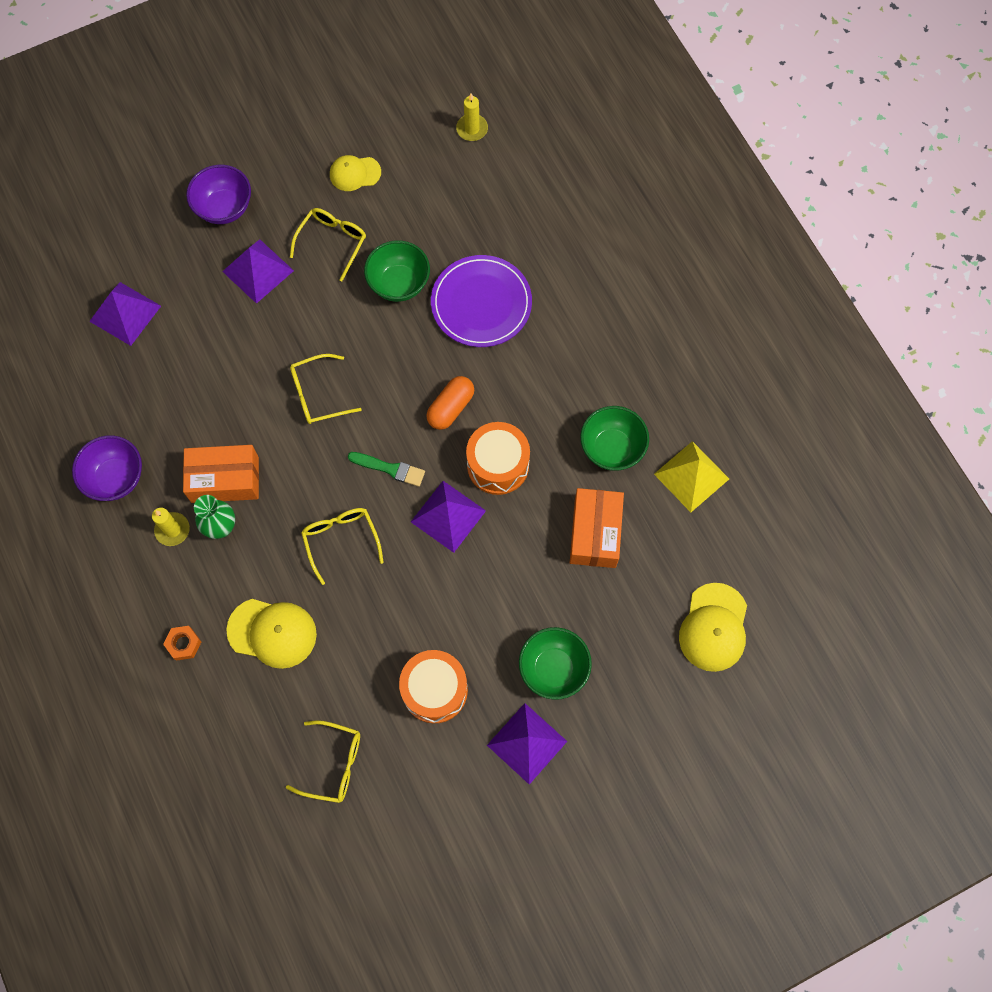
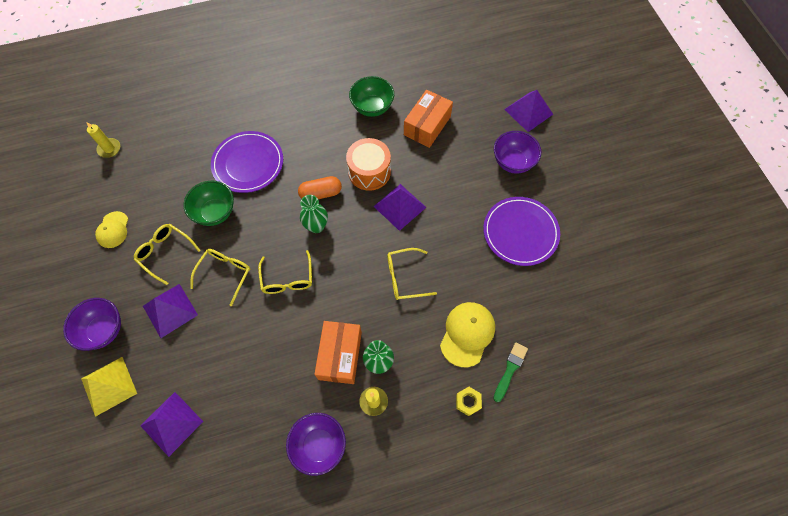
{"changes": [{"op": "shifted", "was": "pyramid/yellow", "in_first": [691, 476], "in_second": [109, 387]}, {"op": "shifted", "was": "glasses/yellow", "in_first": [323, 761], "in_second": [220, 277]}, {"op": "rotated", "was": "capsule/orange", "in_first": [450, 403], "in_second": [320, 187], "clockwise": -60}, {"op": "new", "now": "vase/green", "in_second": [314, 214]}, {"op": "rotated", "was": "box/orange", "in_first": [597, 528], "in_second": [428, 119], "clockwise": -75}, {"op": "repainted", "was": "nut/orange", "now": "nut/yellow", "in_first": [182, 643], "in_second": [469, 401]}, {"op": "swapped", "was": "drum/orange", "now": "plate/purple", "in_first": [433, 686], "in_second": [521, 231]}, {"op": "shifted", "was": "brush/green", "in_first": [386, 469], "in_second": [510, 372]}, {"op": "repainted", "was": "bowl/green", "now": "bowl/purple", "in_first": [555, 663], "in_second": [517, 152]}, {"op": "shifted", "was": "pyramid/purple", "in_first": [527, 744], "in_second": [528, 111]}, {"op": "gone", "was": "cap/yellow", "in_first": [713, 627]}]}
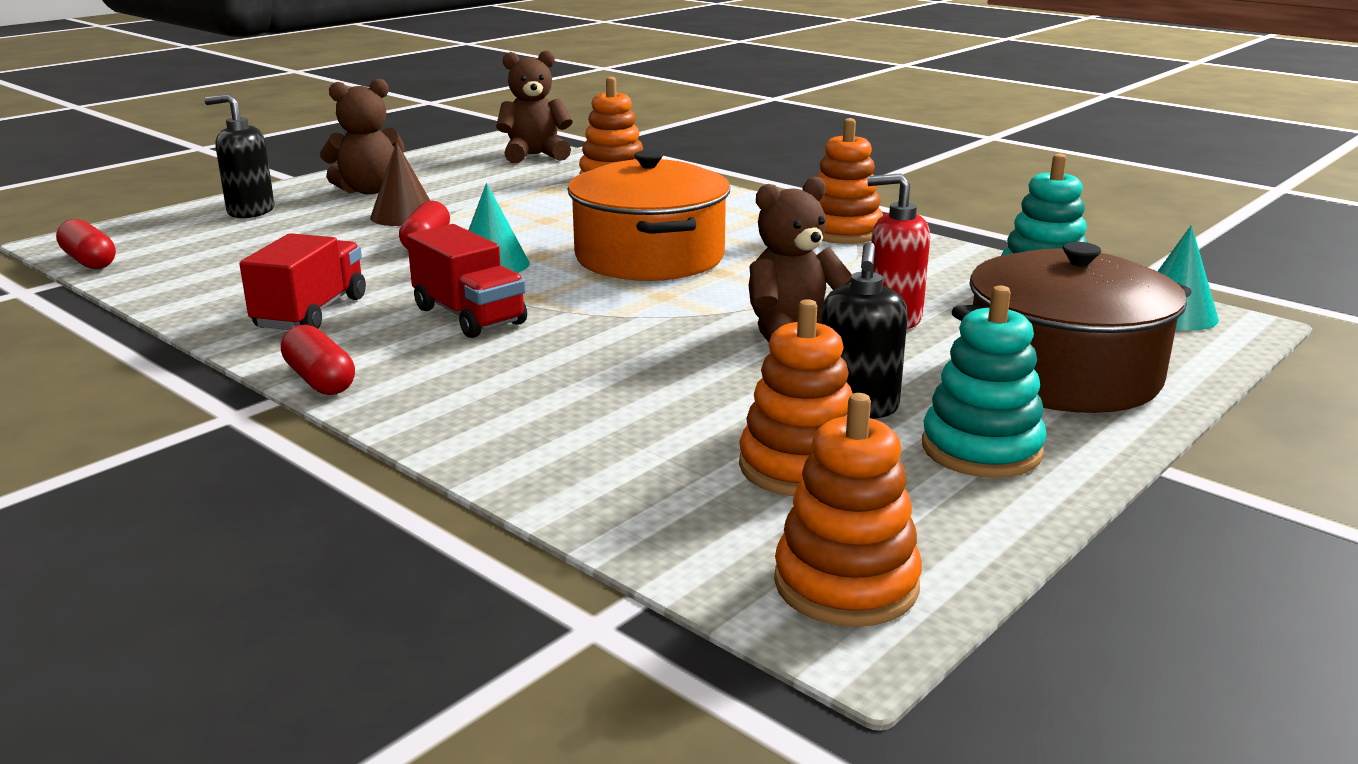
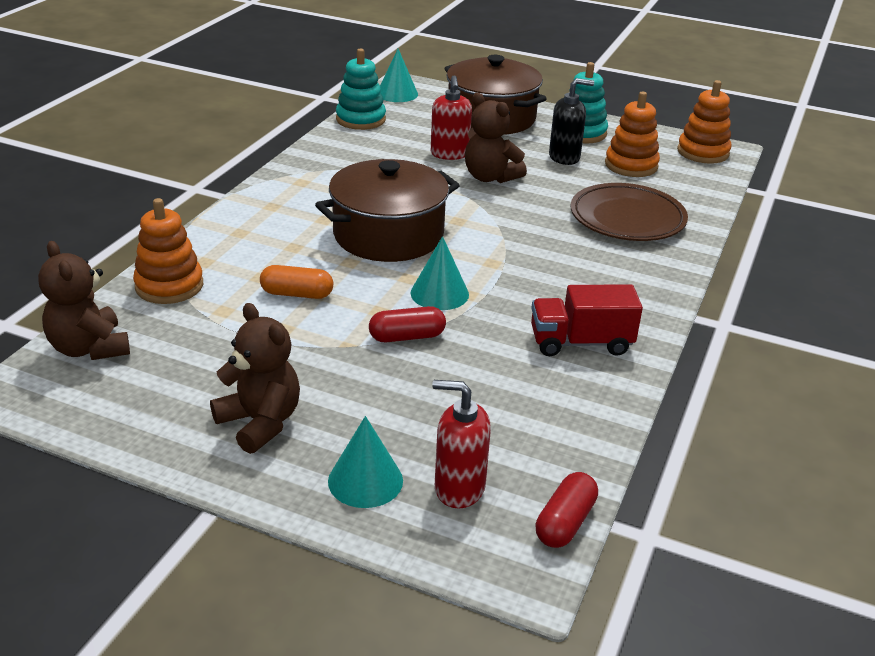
{"changes": [{"op": "new", "now": "capsule/orange", "in_second": [296, 282]}, {"op": "repainted", "was": "pot/orange", "now": "pot/brown", "in_first": [649, 215], "in_second": [387, 210]}, {"op": "swapped", "was": "soap dispenser/black", "now": "cone/turquoise", "in_first": [239, 156], "in_second": [365, 462]}, {"op": "new", "now": "soap dispenser/red", "in_second": [461, 444]}, {"op": "new", "now": "plate/brown", "in_second": [629, 212]}, {"op": "gone", "was": "capsule/red", "in_first": [318, 360]}, {"op": "gone", "was": "cone/brown", "in_first": [400, 184]}, {"op": "gone", "was": "truck/red", "in_first": [467, 281]}, {"op": "gone", "was": "stacking toy/orange", "in_first": [849, 181]}]}
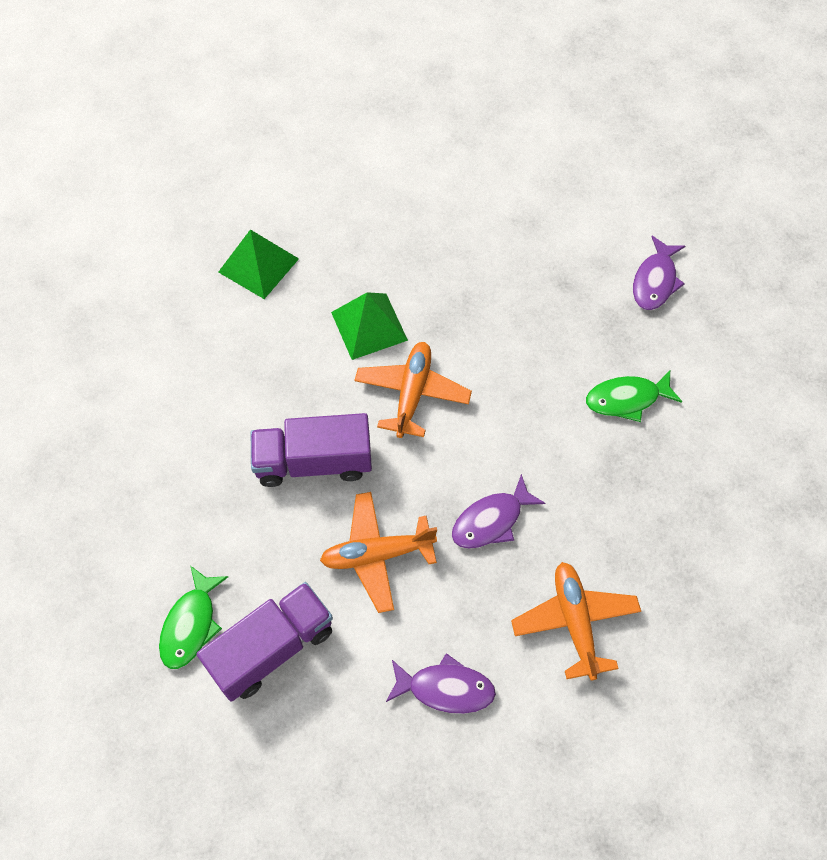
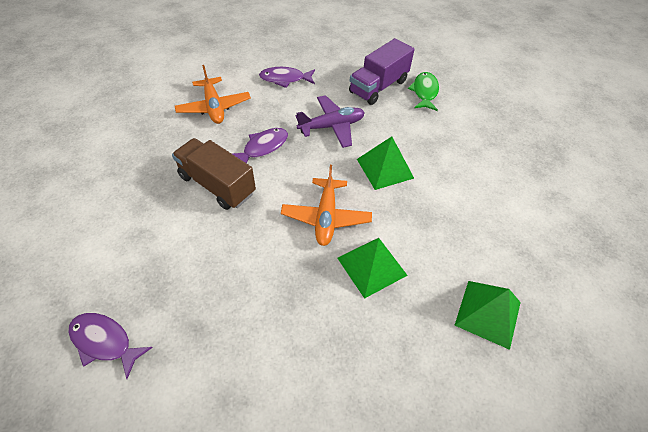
{"changes": [{"op": "rotated", "was": "fish/purple", "in_first": [659, 273], "in_second": [110, 346], "clockwise": -75}, {"op": "new", "now": "truck/brown", "in_second": [214, 174]}, {"op": "repainted", "was": "plane/orange", "now": "plane/purple", "in_first": [378, 552], "in_second": [330, 121]}, {"op": "swapped", "was": "truck/purple", "now": "pyramid/green", "in_first": [311, 450], "in_second": [385, 163]}, {"op": "gone", "was": "fish/green", "in_first": [634, 396]}]}
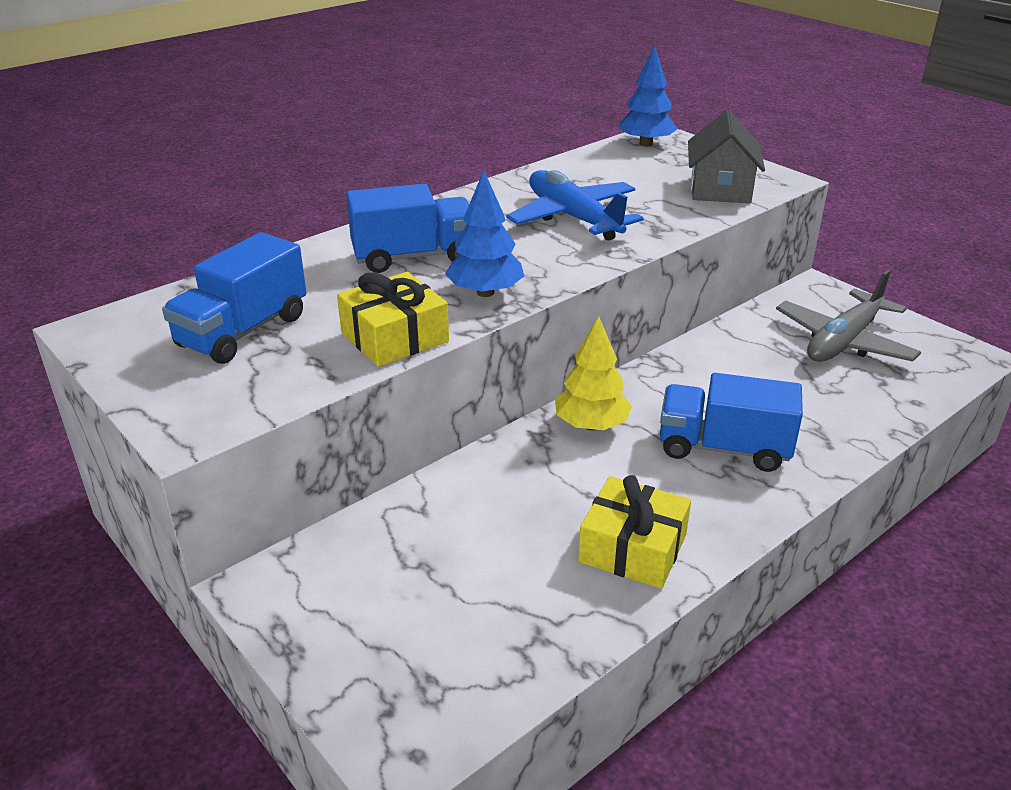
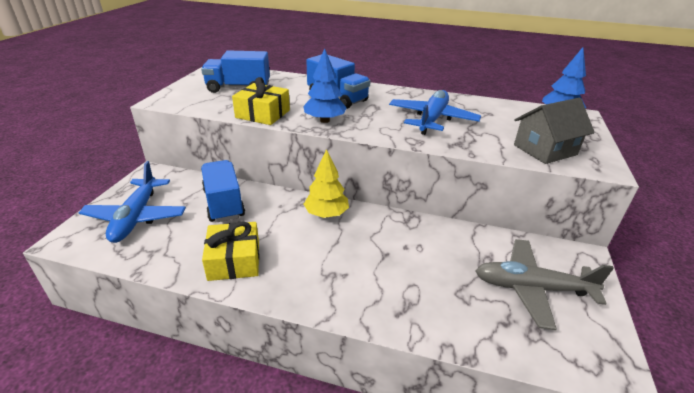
{"changes": [{"op": "new", "now": "plane/blue", "in_second": [132, 202]}, {"op": "shifted", "was": "truck/blue", "in_first": [731, 422], "in_second": [223, 191]}]}
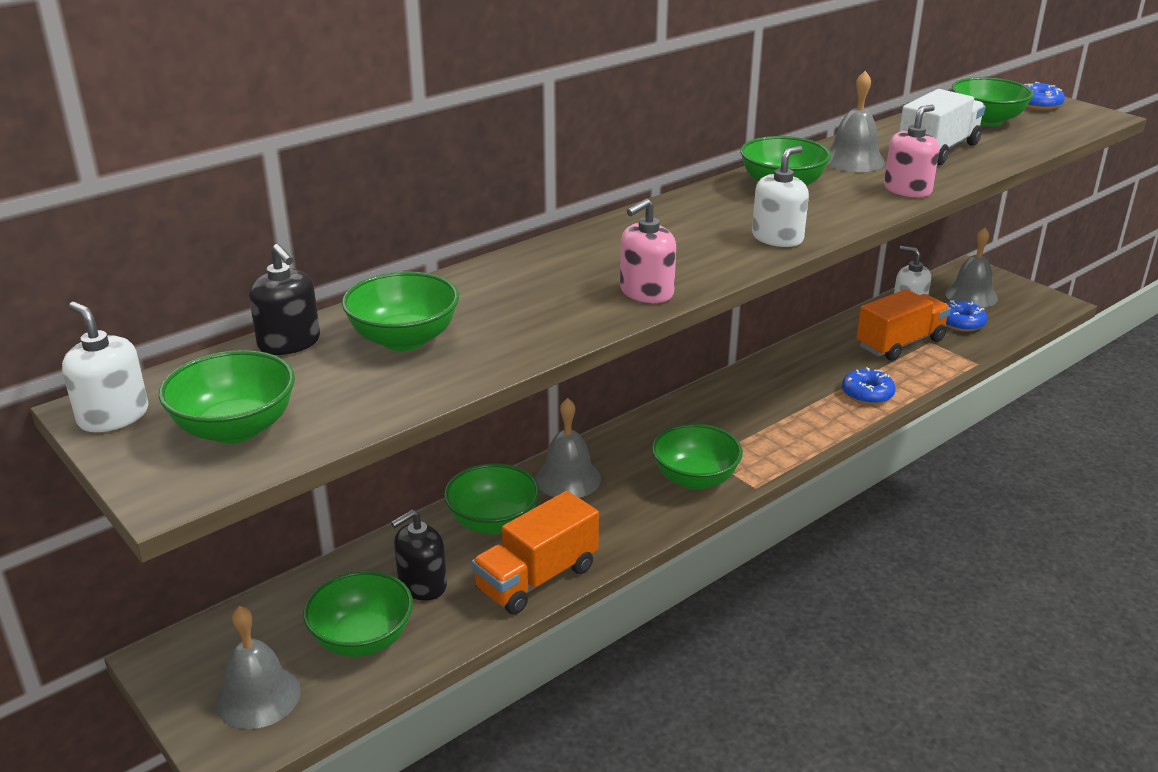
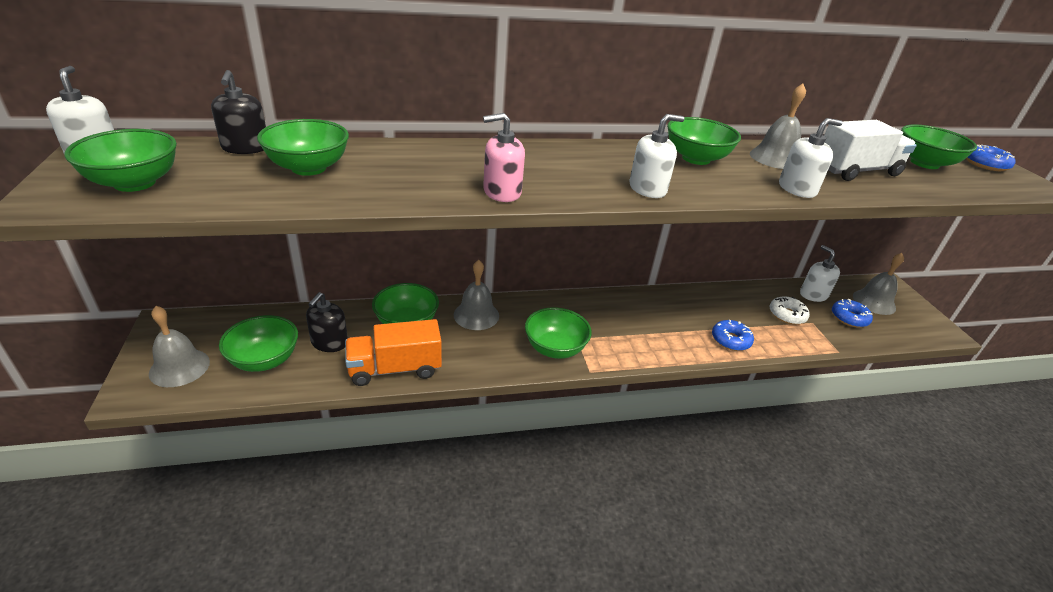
{"changes": [{"op": "rotated", "was": "soap dispenser/black", "in_first": [419, 555], "in_second": [327, 322], "clockwise": -60}, {"op": "swapped", "was": "truck/orange", "now": "donut/white", "in_first": [904, 325], "in_second": [790, 310]}, {"op": "repainted", "was": "soap dispenser/pink", "now": "soap dispenser/white", "in_first": [912, 151], "in_second": [811, 158]}]}
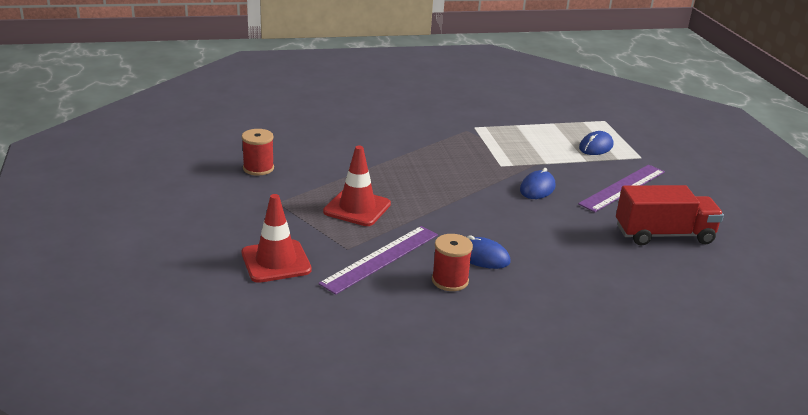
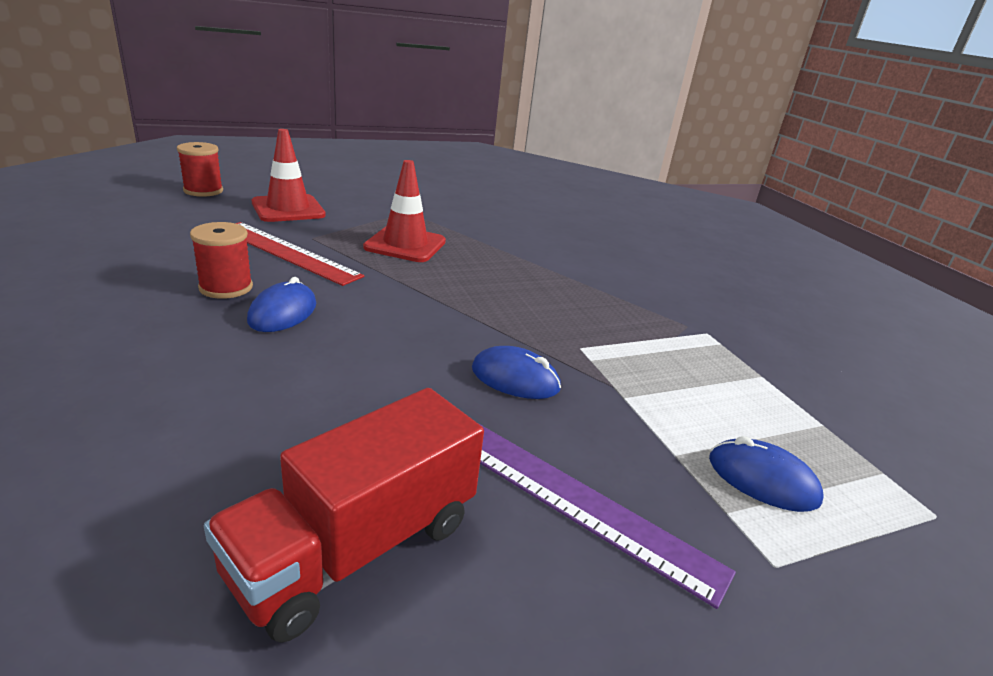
{"changes": [{"op": "shifted", "was": "spool/red", "in_first": [258, 152], "in_second": [200, 169]}, {"op": "rotated", "was": "truck/red", "in_first": [670, 215], "in_second": [344, 515], "clockwise": 60}, {"op": "repainted", "was": "ruler/purple", "now": "ruler/red", "in_first": [378, 260], "in_second": [299, 254]}]}
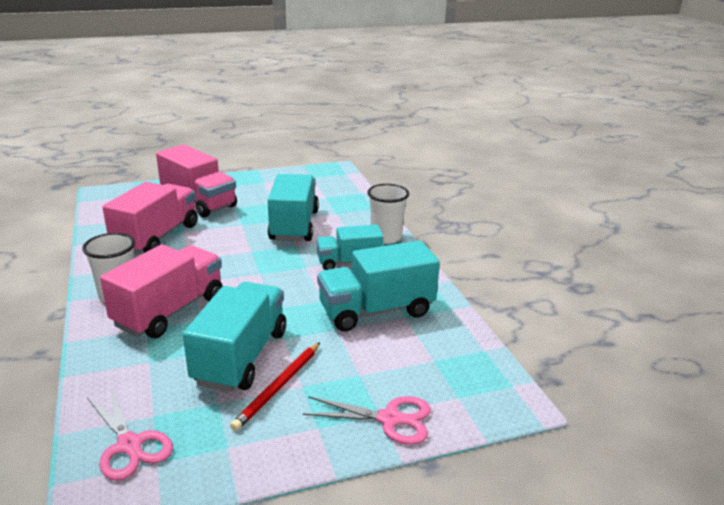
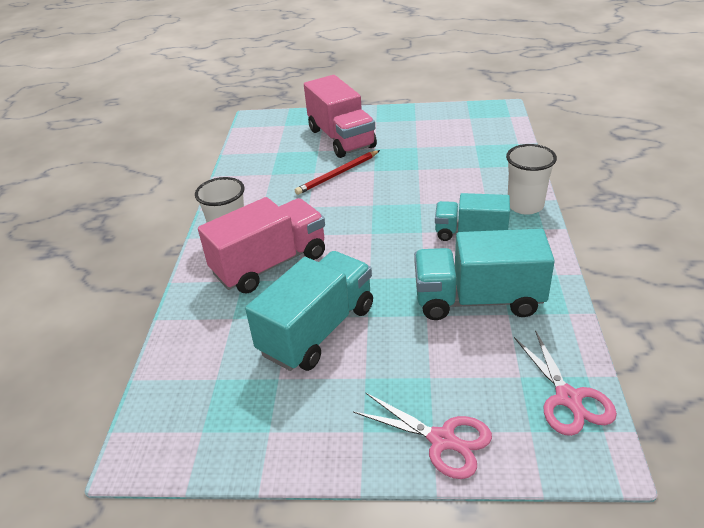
{"changes": [{"op": "shifted", "was": "pencil/red", "in_first": [275, 386], "in_second": [337, 172]}, {"op": "shifted", "was": "scissors/pink", "in_first": [130, 434], "in_second": [565, 383]}, {"op": "gone", "was": "truck/pink", "in_first": [150, 218]}, {"op": "gone", "was": "truck/turquoise", "in_first": [293, 207]}]}
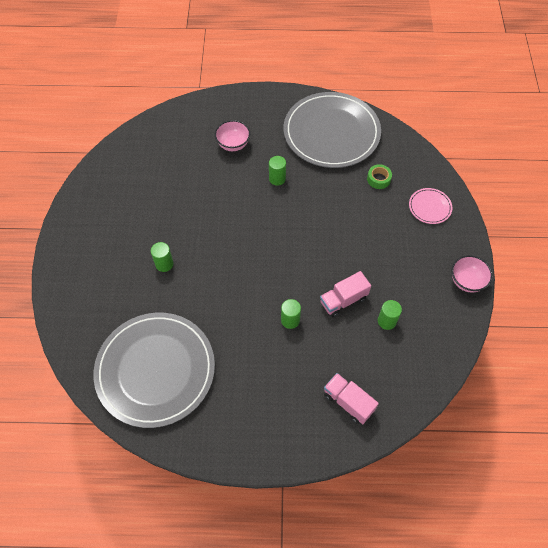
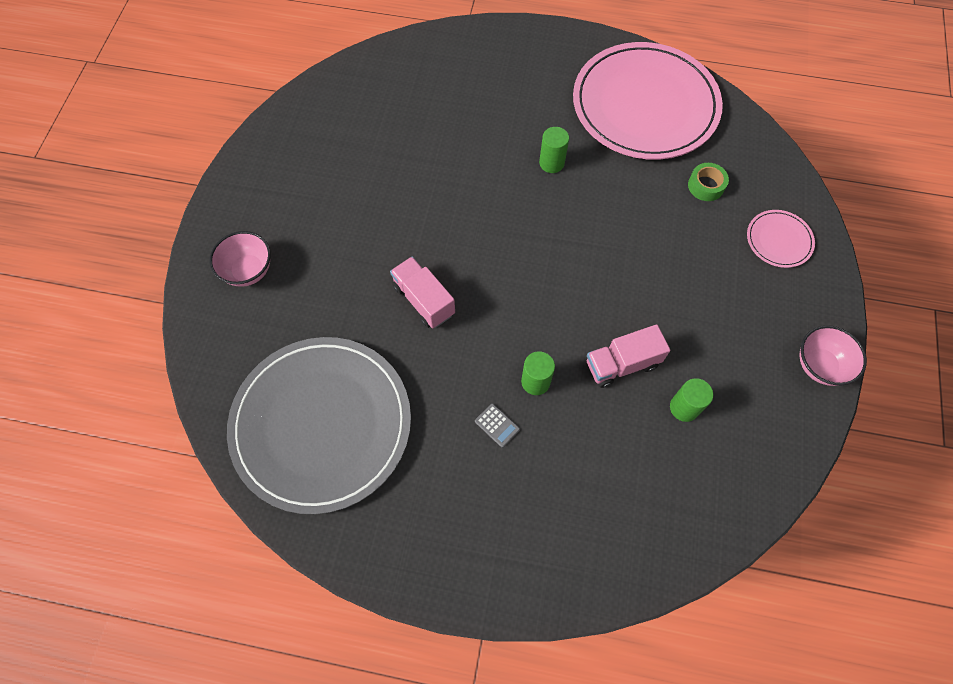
{"changes": [{"op": "shifted", "was": "bowl/pink", "in_first": [232, 135], "in_second": [240, 259]}, {"op": "shifted", "was": "truck/pink", "in_first": [351, 398], "in_second": [422, 292]}, {"op": "new", "now": "calculator/grey", "in_second": [497, 425]}, {"op": "repainted", "was": "plate/grey", "now": "plate/pink", "in_first": [332, 130], "in_second": [648, 101]}, {"op": "gone", "was": "cylinder/green", "in_first": [162, 257]}]}
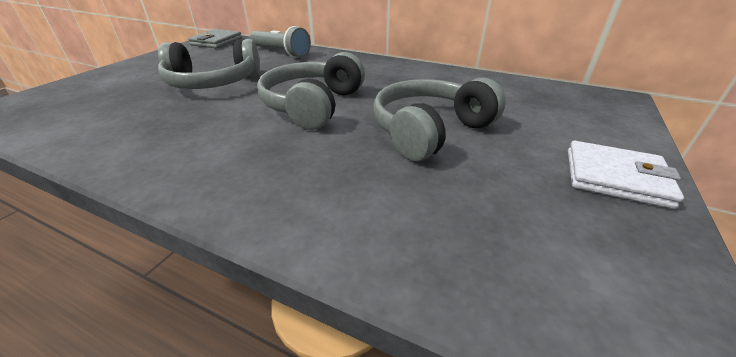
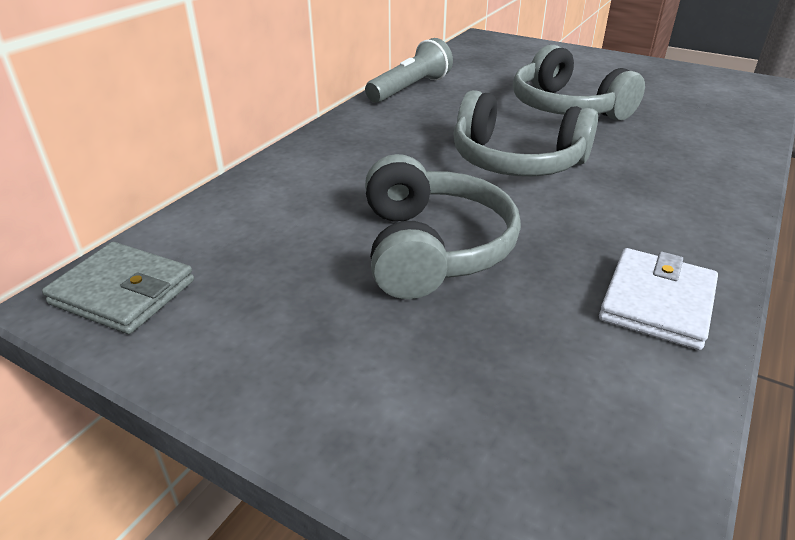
{"changes": [{"op": "shifted", "was": "flashlight/grey", "in_first": [280, 42], "in_second": [409, 70]}, {"op": "shifted", "was": "wallet/white", "in_first": [626, 175], "in_second": [658, 299]}]}
